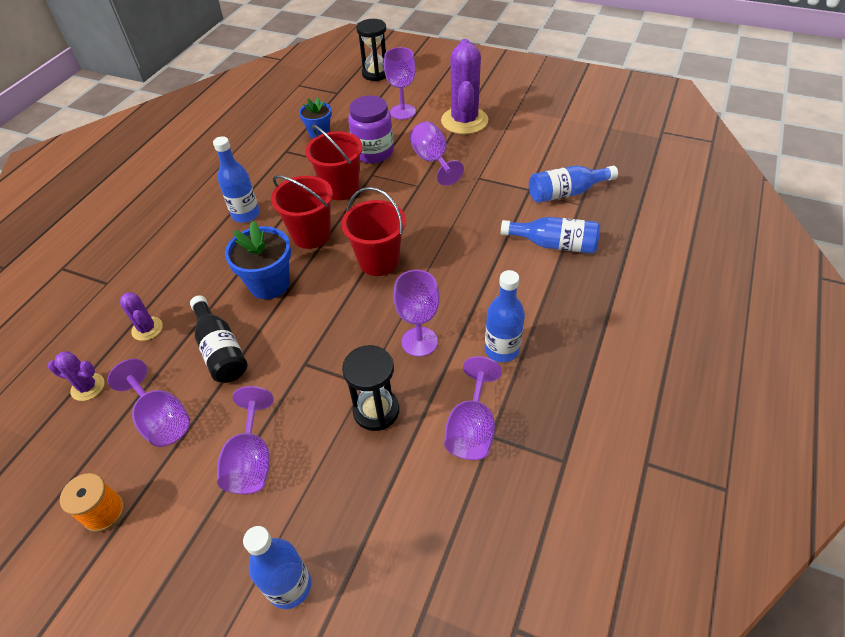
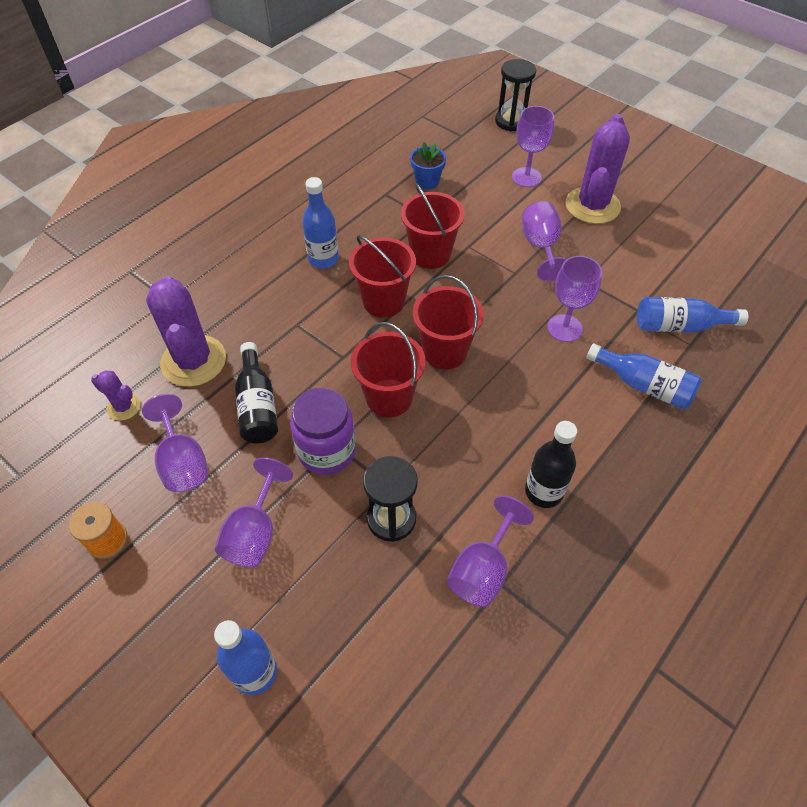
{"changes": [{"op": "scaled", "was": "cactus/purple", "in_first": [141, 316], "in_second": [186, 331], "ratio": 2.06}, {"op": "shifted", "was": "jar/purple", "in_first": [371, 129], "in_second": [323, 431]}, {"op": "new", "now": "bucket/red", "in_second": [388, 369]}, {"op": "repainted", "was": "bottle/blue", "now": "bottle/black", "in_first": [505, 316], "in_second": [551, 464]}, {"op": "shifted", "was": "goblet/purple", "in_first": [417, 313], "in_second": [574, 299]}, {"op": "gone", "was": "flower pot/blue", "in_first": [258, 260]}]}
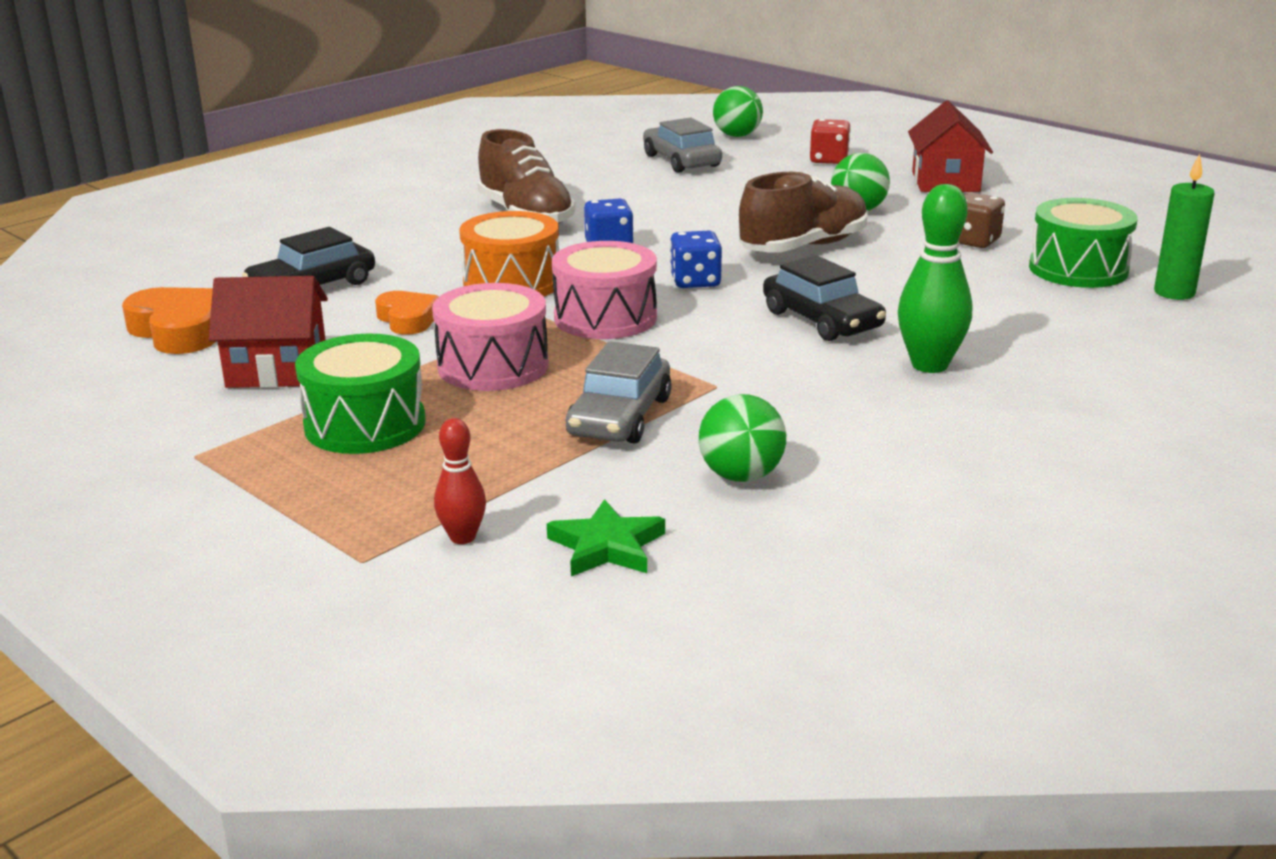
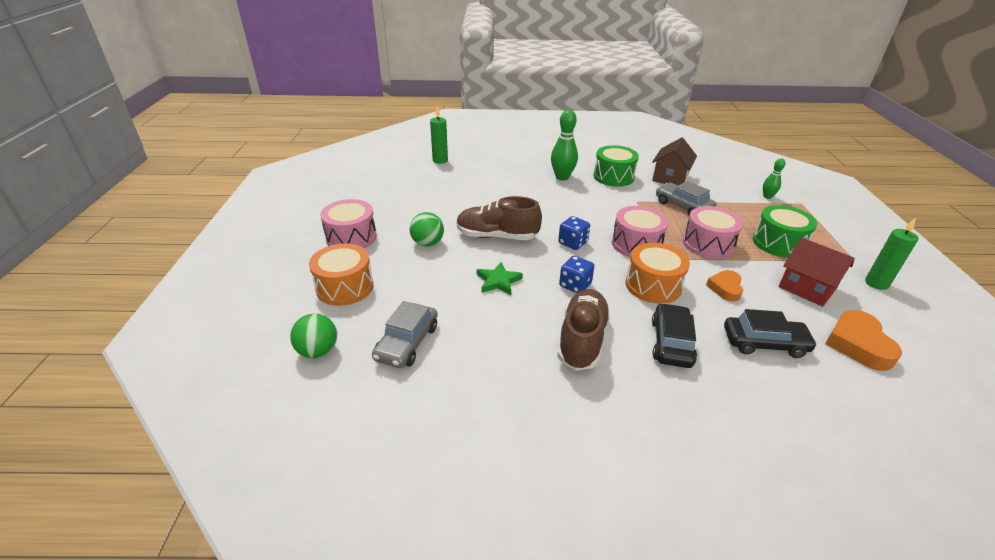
{"changes": [{"op": "swapped", "was": "dice/red", "now": "drum/orange", "in_first": [830, 141], "in_second": [341, 274]}, {"op": "swapped", "was": "house/red", "now": "drum/pink", "in_first": [950, 146], "in_second": [348, 223]}, {"op": "shifted", "was": "star/green", "in_first": [606, 537], "in_second": [500, 278]}, {"op": "shifted", "was": "drum/green", "in_first": [1083, 243], "in_second": [616, 166]}, {"op": "swapped", "was": "ball/green", "now": "house/brown", "in_first": [742, 438], "in_second": [674, 161]}, {"op": "shifted", "was": "car/black", "in_first": [824, 298], "in_second": [674, 335]}, {"op": "rotated", "was": "car/grey", "in_first": [619, 392], "in_second": [686, 198], "clockwise": -105}, {"op": "repainted", "was": "bowling pin/red", "now": "bowling pin/green", "in_first": [460, 481], "in_second": [774, 178]}, {"op": "new", "now": "candle/green", "in_second": [891, 253]}, {"op": "gone", "was": "dice/brown", "in_first": [981, 220]}]}
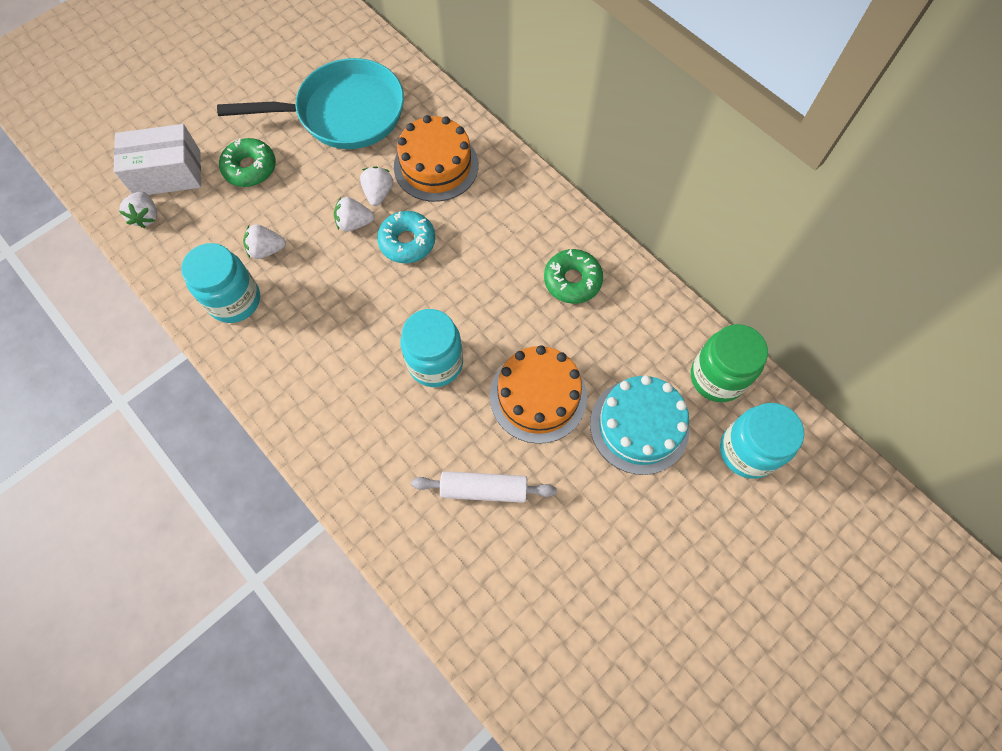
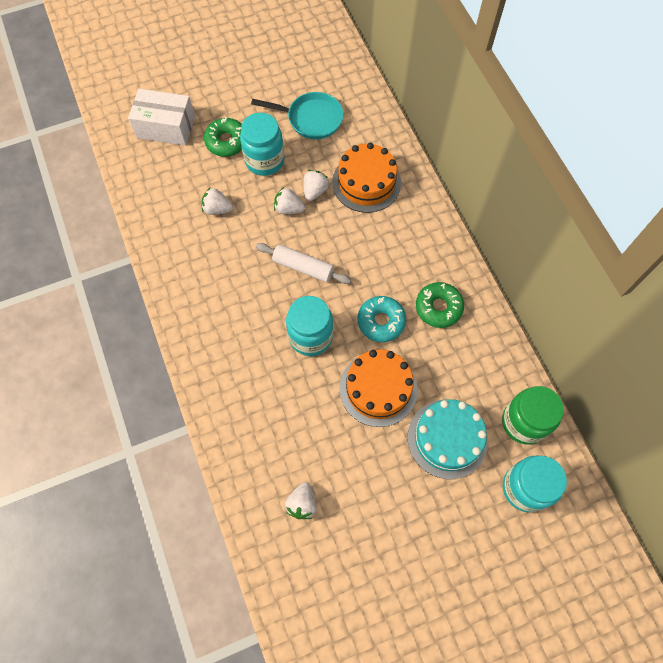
{"changes": [{"op": "shifted", "was": "jar/turquoise", "in_first": [220, 283], "in_second": [262, 144]}, {"op": "scaled", "was": "pan/turquoise", "in_first": [310, 103], "in_second": [297, 116], "ratio": 0.64}, {"op": "shifted", "was": "rolling pin/white", "in_first": [484, 487], "in_second": [303, 263]}, {"op": "shifted", "was": "strawberry/white", "in_first": [138, 209], "in_second": [300, 500]}, {"op": "shifted", "was": "donut/turquoise", "in_first": [406, 237], "in_second": [382, 319]}]}
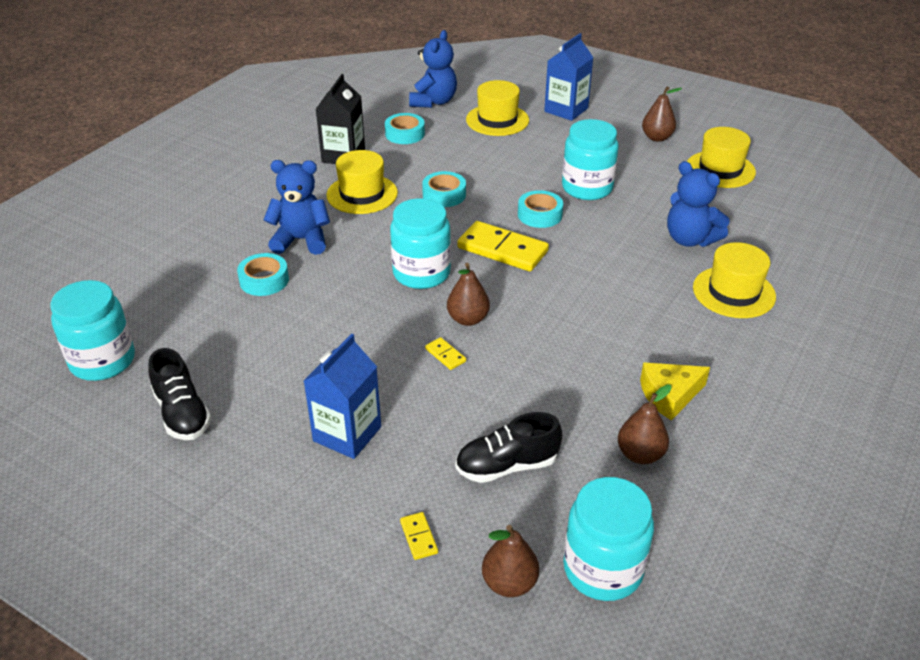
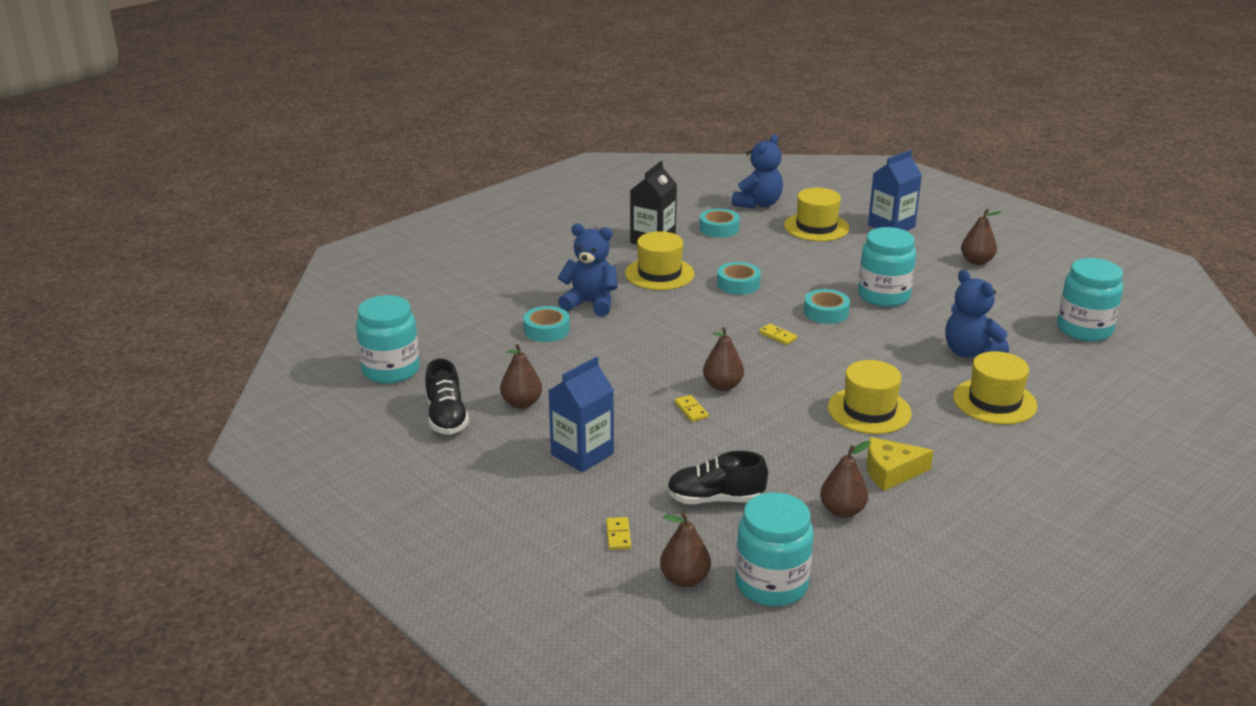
{"changes": [{"op": "new", "now": "pear/brown", "in_second": [521, 376]}, {"op": "scaled", "was": "domino/yellow", "in_first": [503, 246], "in_second": [778, 334], "ratio": 0.44}, {"op": "shifted", "was": "hat/yellow", "in_first": [721, 157], "in_second": [870, 397]}, {"op": "shifted", "was": "jar/turquoise", "in_first": [420, 243], "in_second": [1090, 300]}]}
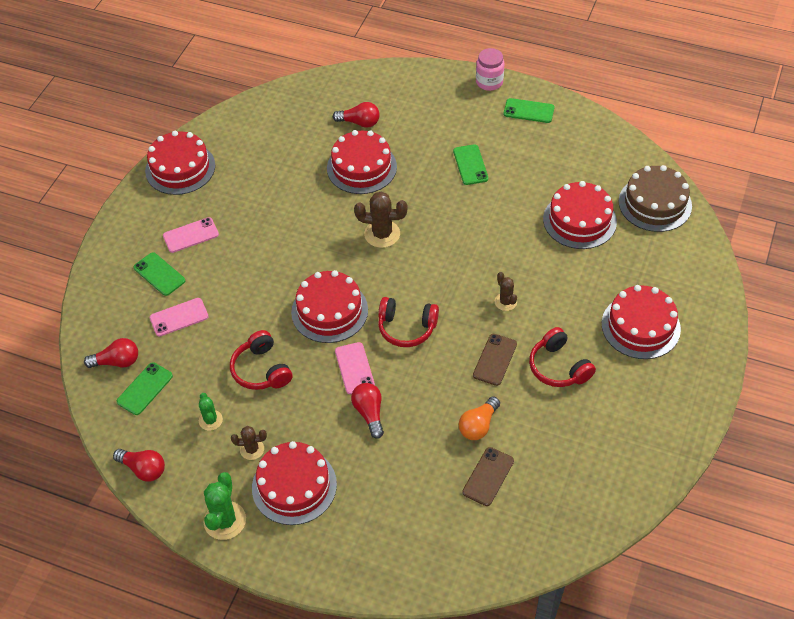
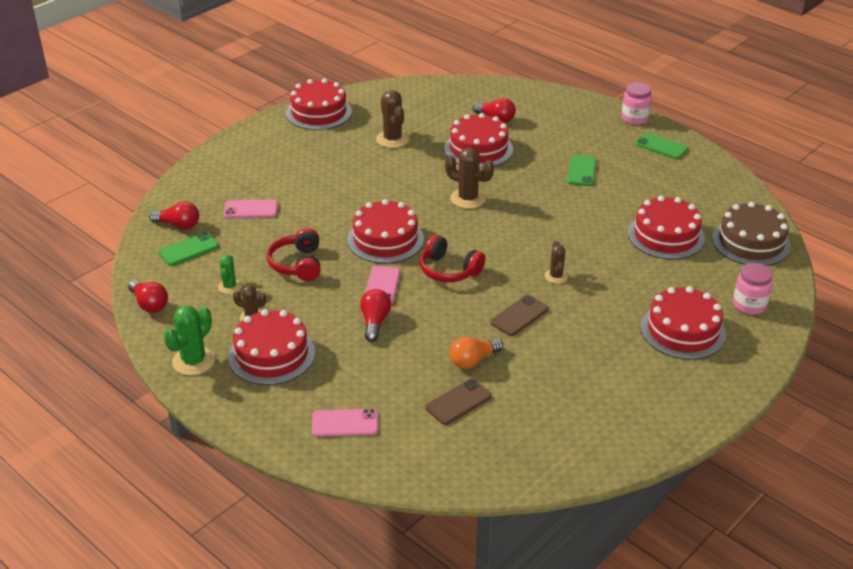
{"changes": [{"op": "shifted", "was": "phone/pink", "in_first": [191, 235], "in_second": [345, 423]}, {"op": "new", "now": "cactus/brown", "in_second": [393, 119]}, {"op": "new", "now": "jar/pink", "in_second": [753, 289]}, {"op": "gone", "was": "phone/green", "in_first": [159, 274]}, {"op": "gone", "was": "headphones/red", "in_first": [562, 357]}]}
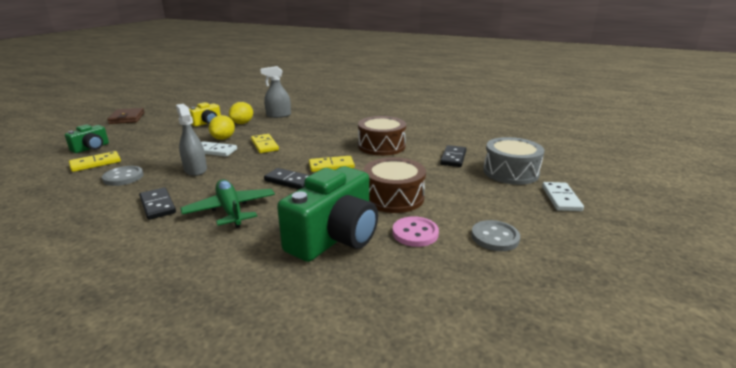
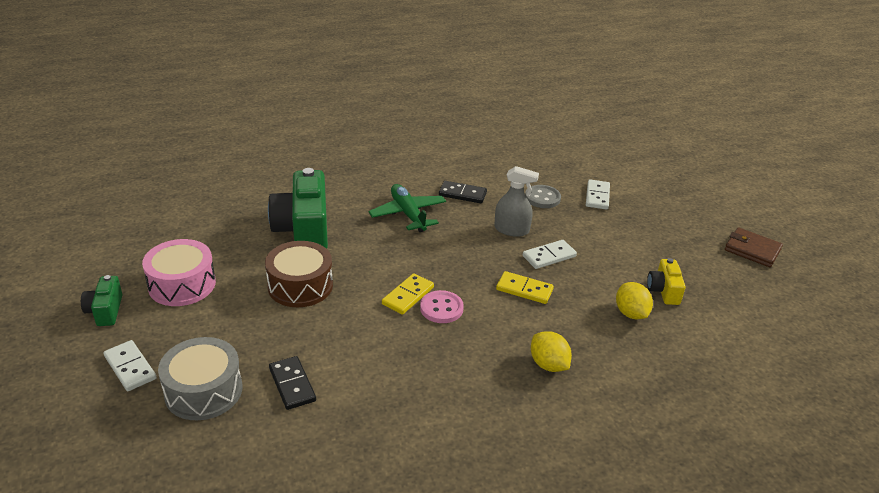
{"changes": [{"op": "shifted", "was": "camera/green", "in_first": [87, 138], "in_second": [101, 300]}, {"op": "swapped", "was": "button/grey", "now": "drum/pink", "in_first": [495, 235], "in_second": [179, 272]}, {"op": "rotated", "was": "plane/green", "in_first": [228, 203], "in_second": [407, 208], "clockwise": -135}, {"op": "shifted", "was": "button/pink", "in_first": [415, 231], "in_second": [442, 306]}, {"op": "shifted", "was": "lemon/yellow", "in_first": [222, 127], "in_second": [551, 351]}, {"op": "repainted", "was": "domino/yellow", "now": "domino/white", "in_first": [95, 161], "in_second": [598, 194]}, {"op": "gone", "was": "spray bottle/grey", "in_first": [276, 92]}, {"op": "gone", "was": "domino/black", "in_first": [287, 178]}, {"op": "gone", "was": "drum/brown", "in_first": [382, 136]}]}
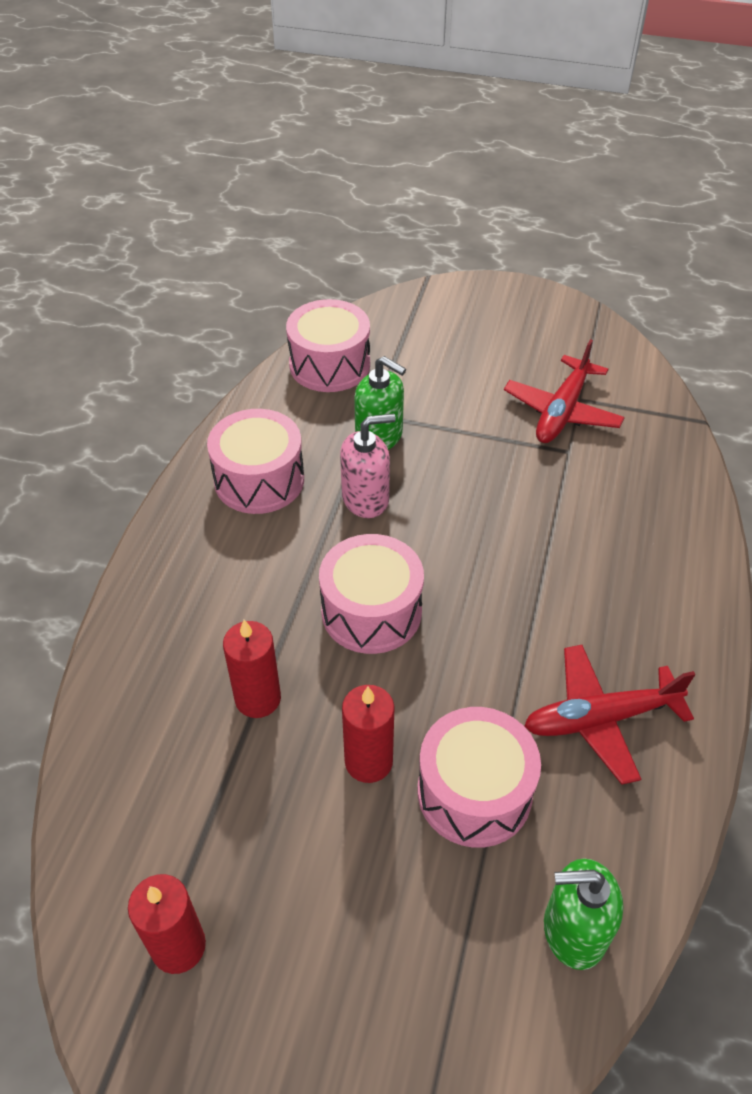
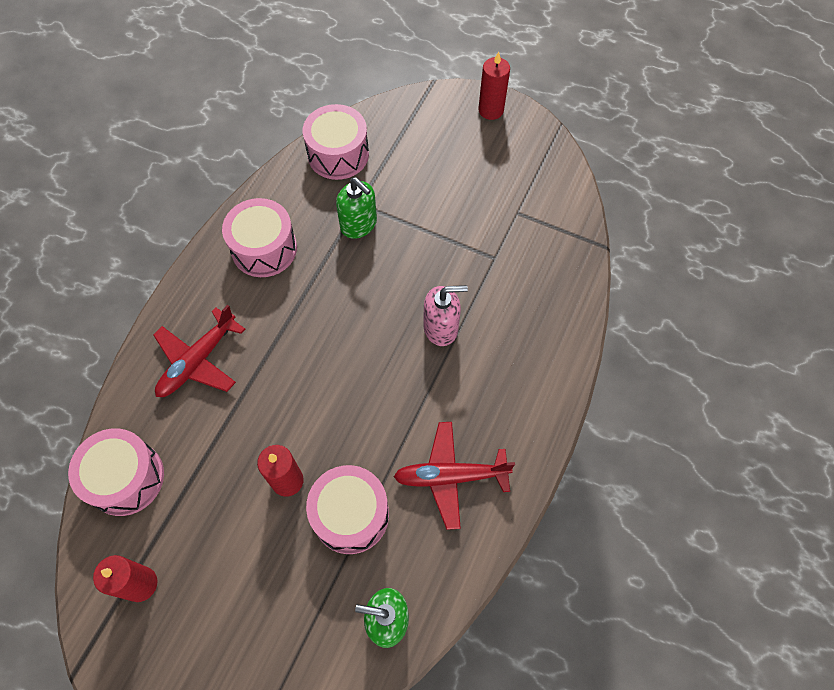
{"changes": [{"op": "shifted", "was": "drum/pink", "in_first": [371, 594], "in_second": [116, 472]}, {"op": "shifted", "was": "plane/red", "in_first": [564, 391], "in_second": [199, 351]}, {"op": "shifted", "was": "soap dispenser/pink", "in_first": [368, 466], "in_second": [445, 315]}, {"op": "shifted", "was": "candle/red", "in_first": [252, 669], "in_second": [494, 86]}]}
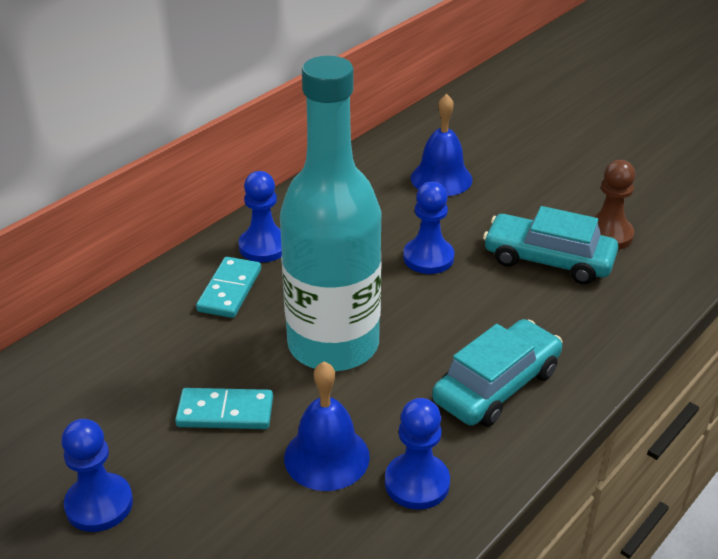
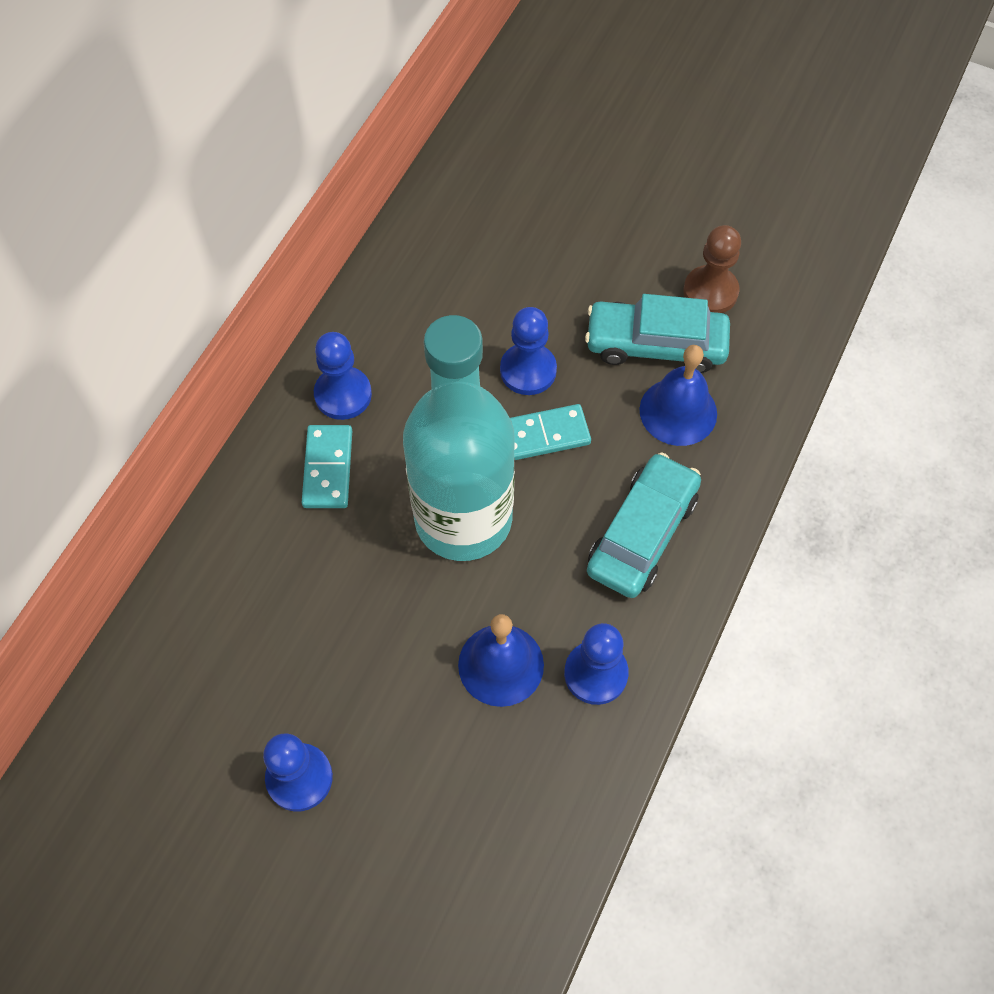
{"changes": [{"op": "shifted", "was": "domino/turquoise", "in_first": [224, 408], "in_second": [550, 432]}, {"op": "shifted", "was": "bell/blue", "in_first": [441, 145], "in_second": [678, 395]}]}
